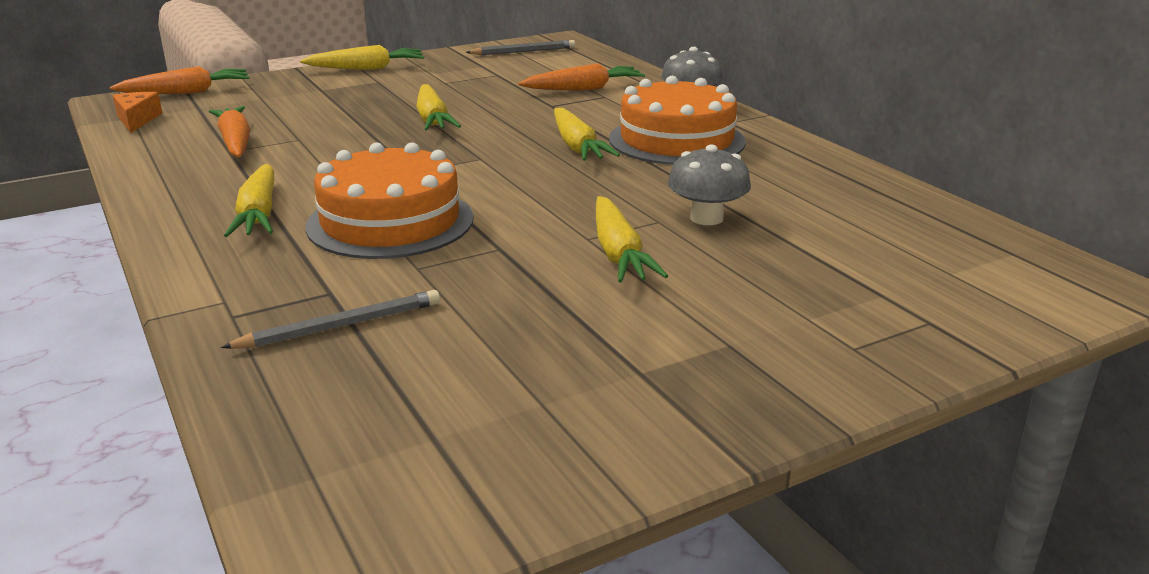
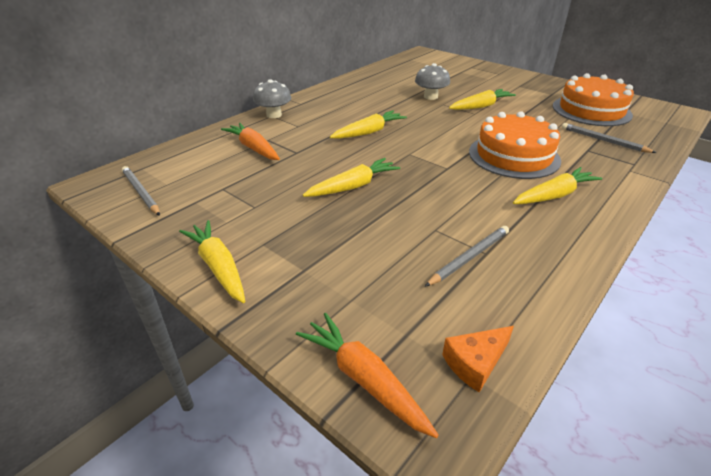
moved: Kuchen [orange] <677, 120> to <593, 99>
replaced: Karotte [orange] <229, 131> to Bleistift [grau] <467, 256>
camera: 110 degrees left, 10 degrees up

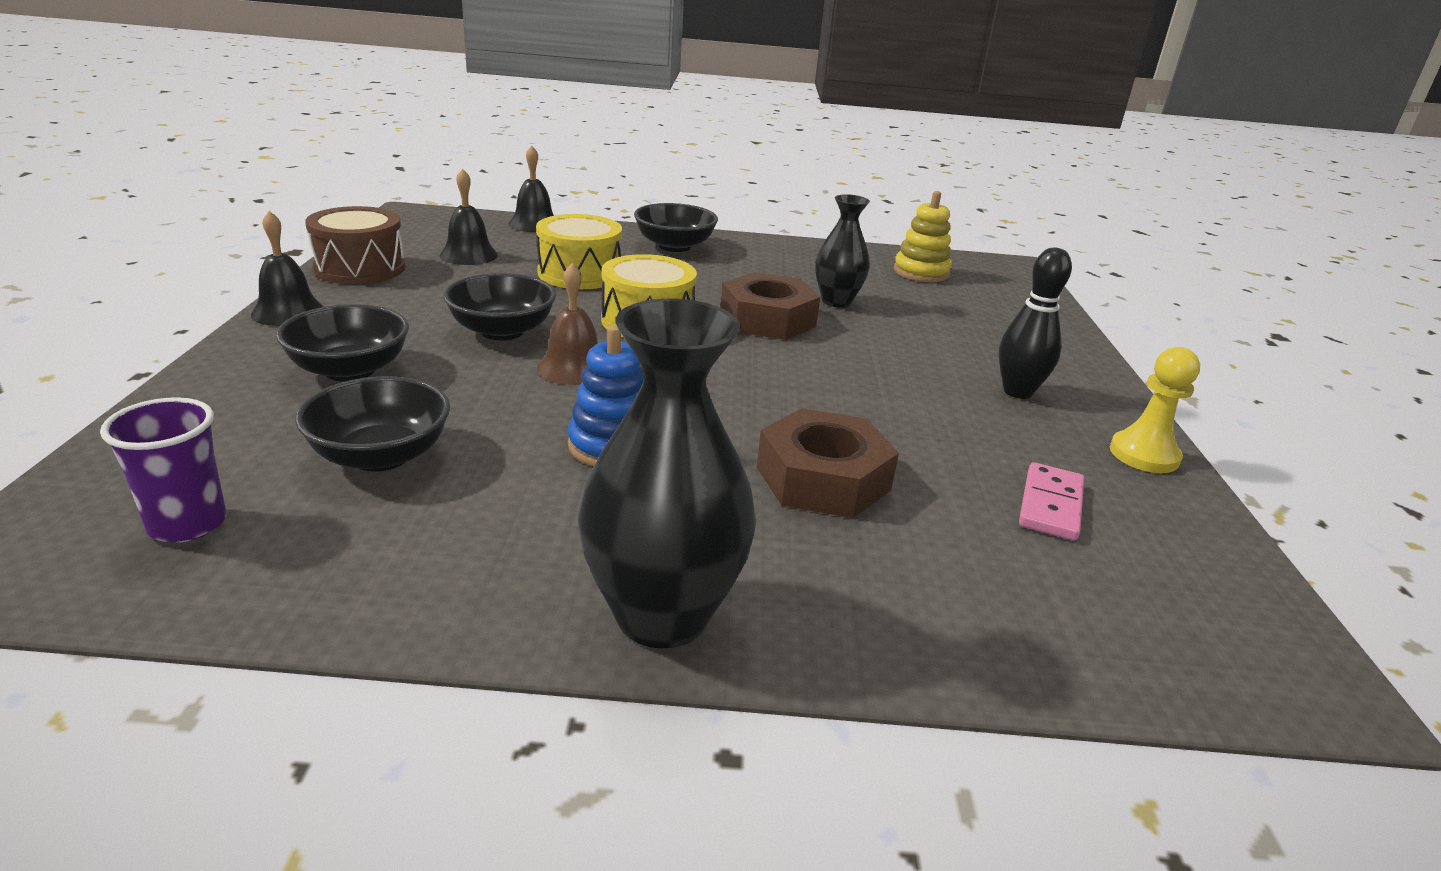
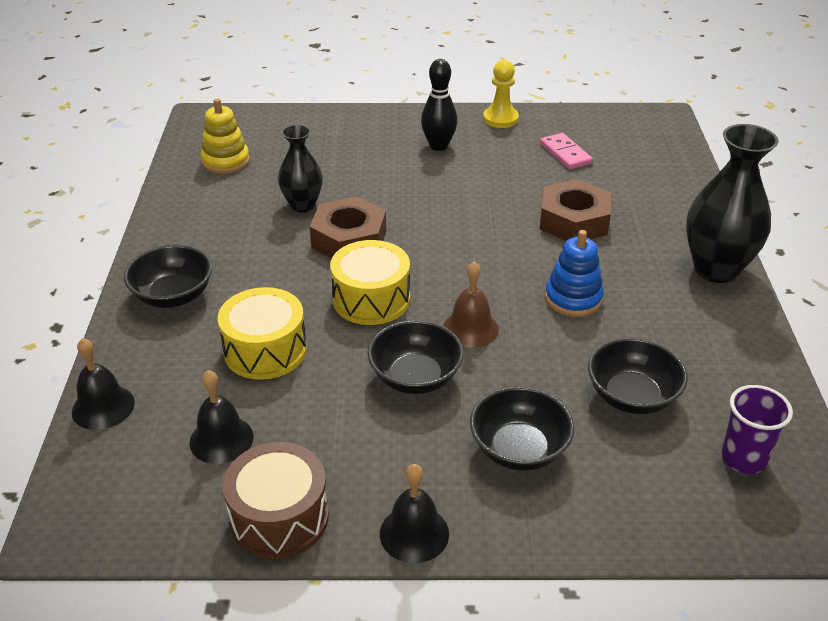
turned: Dominostein [rosa] <1051, 501> = <566, 151> 45 degrees clockwise
camera: 90 degrees left, 10 degrees up

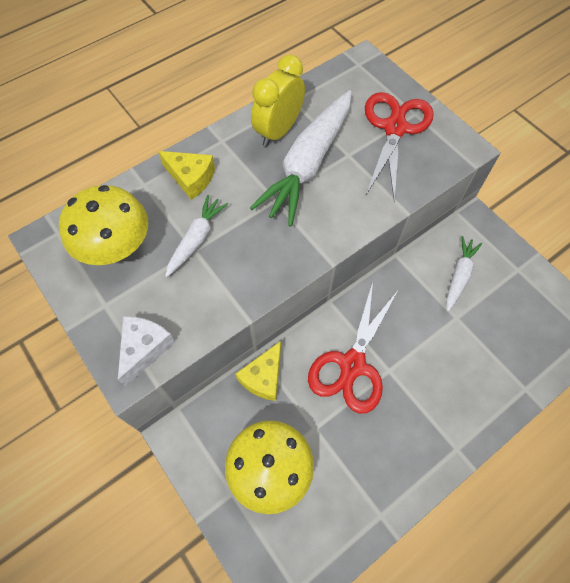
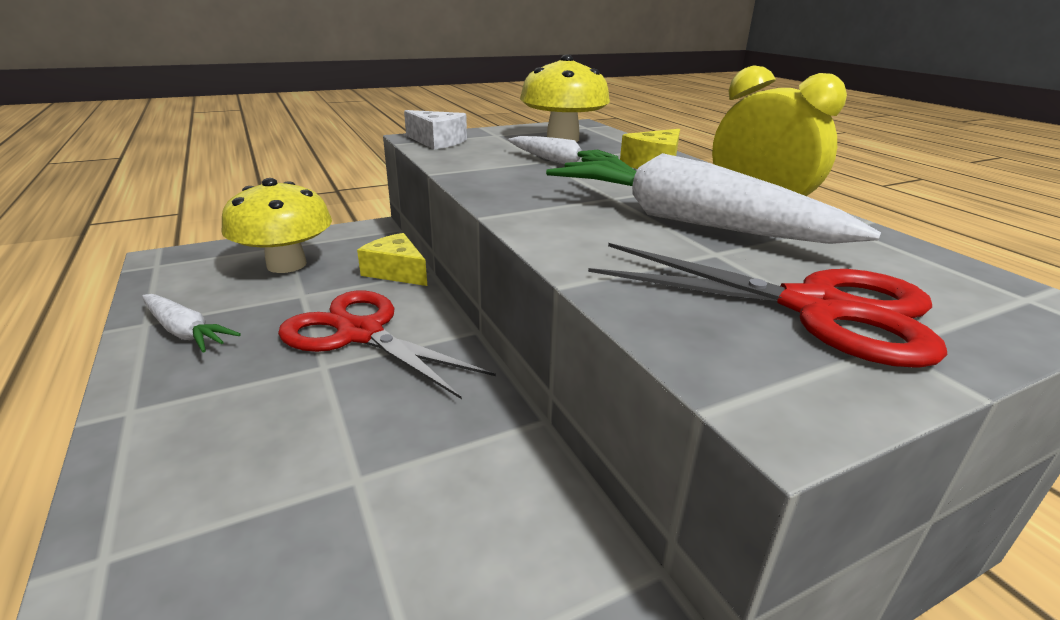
moved: Karotte [weiß] <464, 274> to <191, 323>
camera: 100 degrees right, 35 degrees down

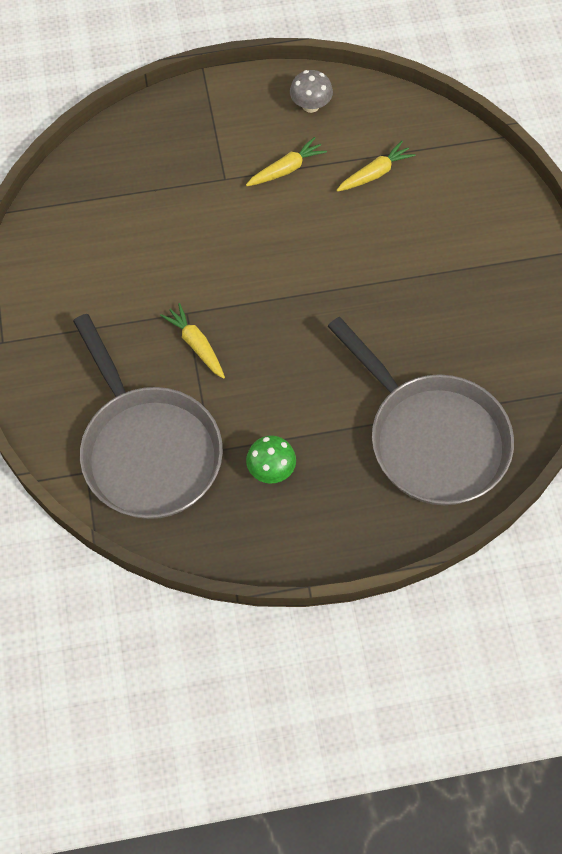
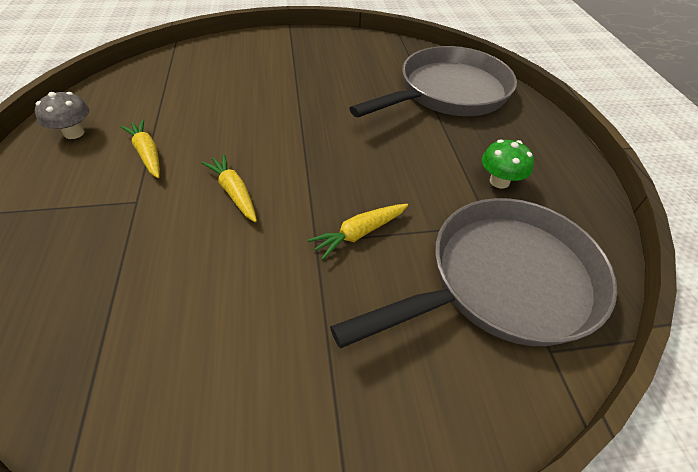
moved: Karotte [gelb] <375, 166> to <229, 188>
camera: 90 degrees left, 15 degrees down

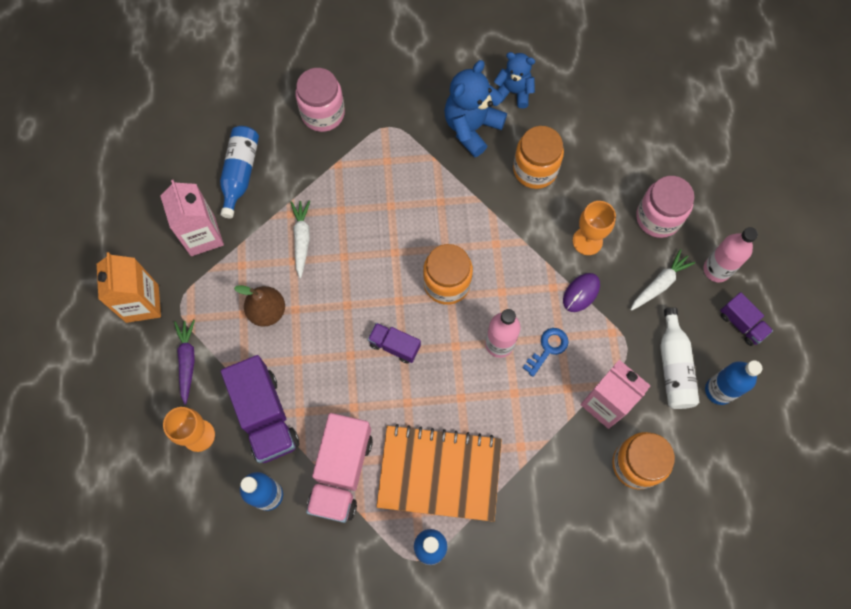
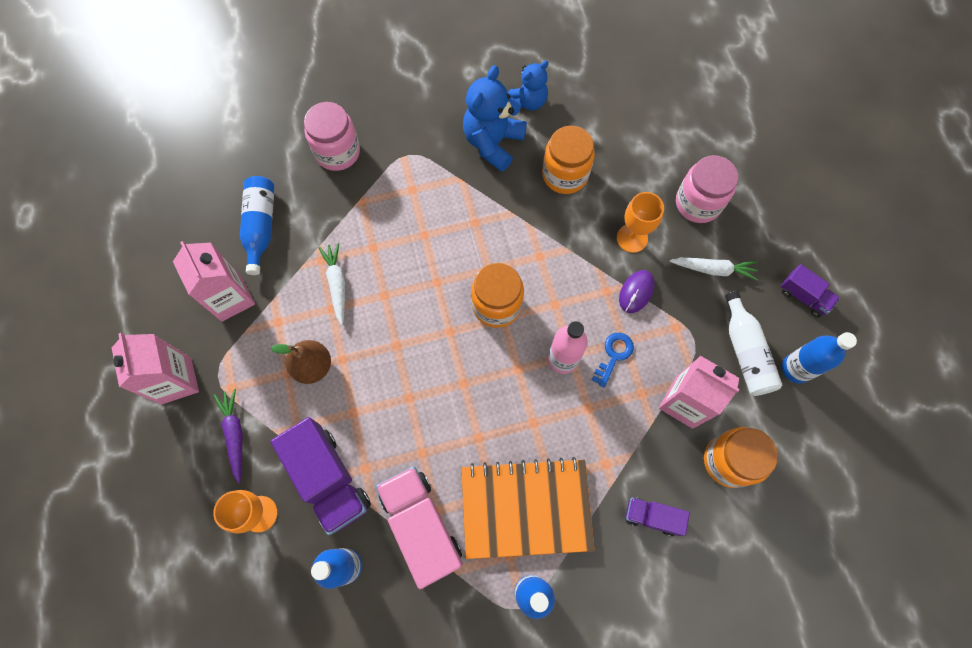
removed: Flasche [rosa] <730, 254>
moved: Lastwagen [lila] <394, 343> to <657, 516>
recoloured: Getränkekarton [orange] <129, 287> to Getränkekarton [rosa] <155, 368>
turned: Lastwagen [rosa] <339, 468> = <419, 527> 150 degrees clockwise; Teddybär [blau] <514, 80> = <528, 85> 135 degrees clockwise; Karotte [weiß] <662, 280> = <714, 269> 60 degrees clockwise
camera: 10 degrees left, 0 degrees up

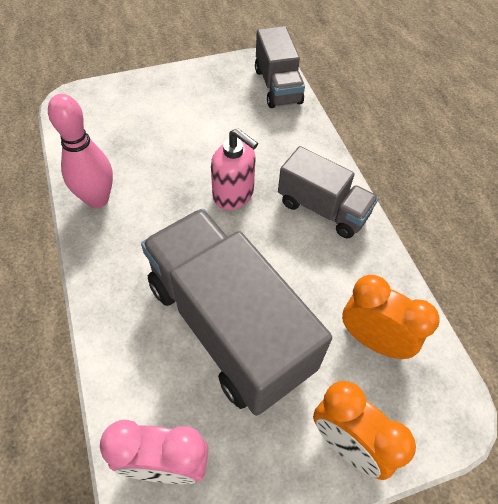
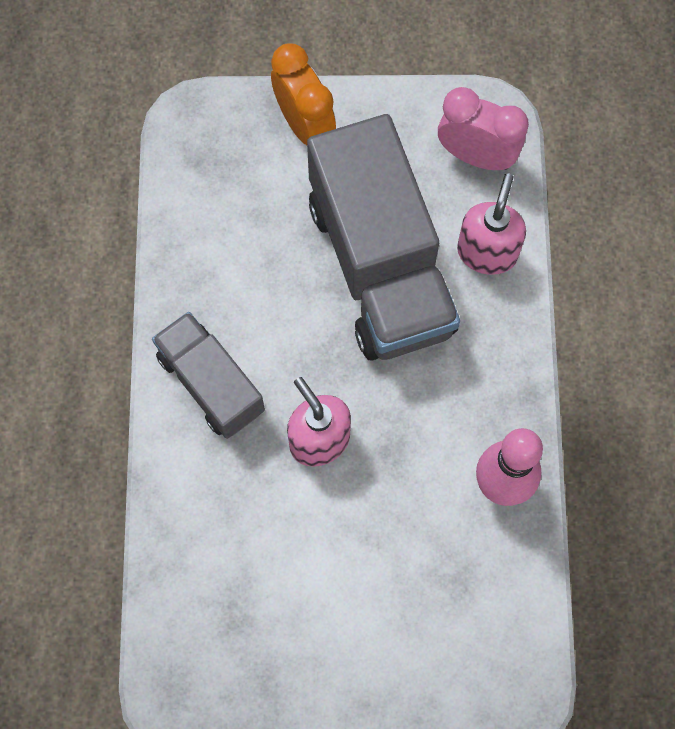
removed: Lastwagen [grau] <280, 67>; Wecker [orange] <391, 317>
added: Seifenspender [rosa] <491, 224>
camera: 160 degrees left, 15 degrees up

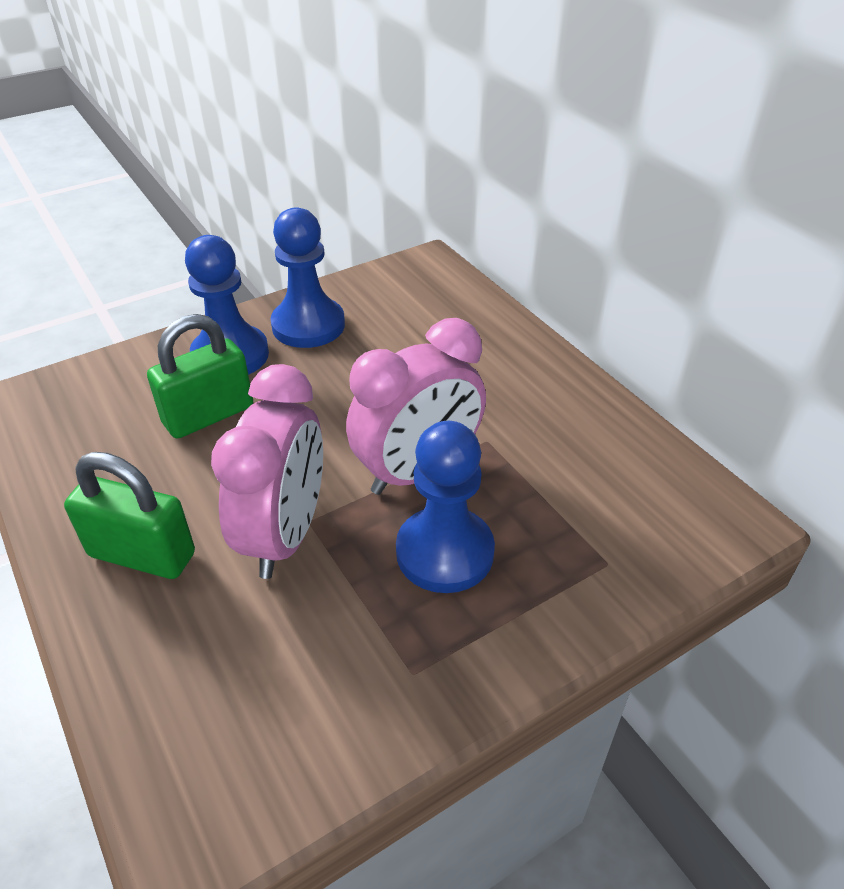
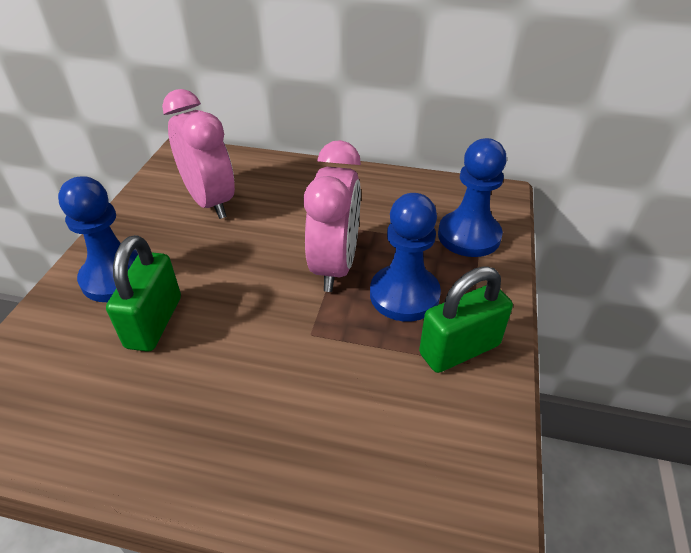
moved: Vorhängeschloss [grün] <129, 515> to <466, 319>; Wecker [rosa] <267, 471> to <198, 154>; Bauer [blau] <307, 277> to <472, 197>
camera: 45 degrees left, 0 degrees up

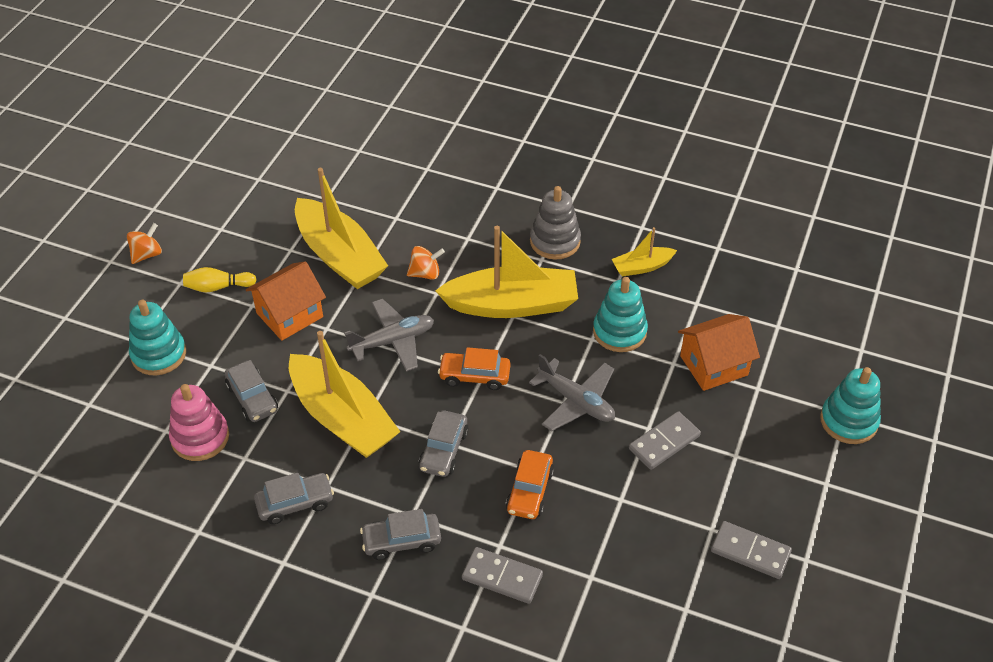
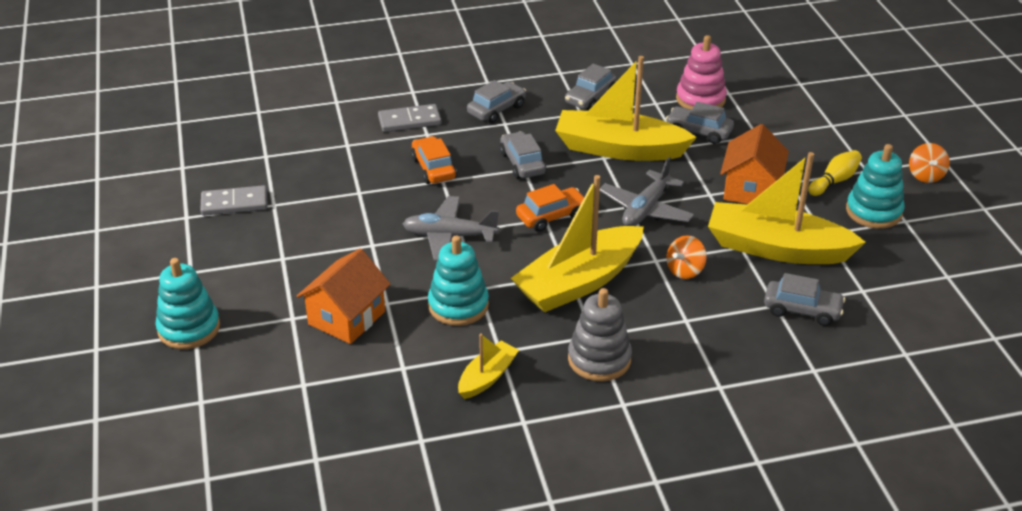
removed: Dominostein [grau] <665, 440>
added: Auto [grau] <805, 299>
moved: Stapelspielzeug [türkis] <157, 337> to <875, 186>
camera: 145 degrees right, 10 degrees down

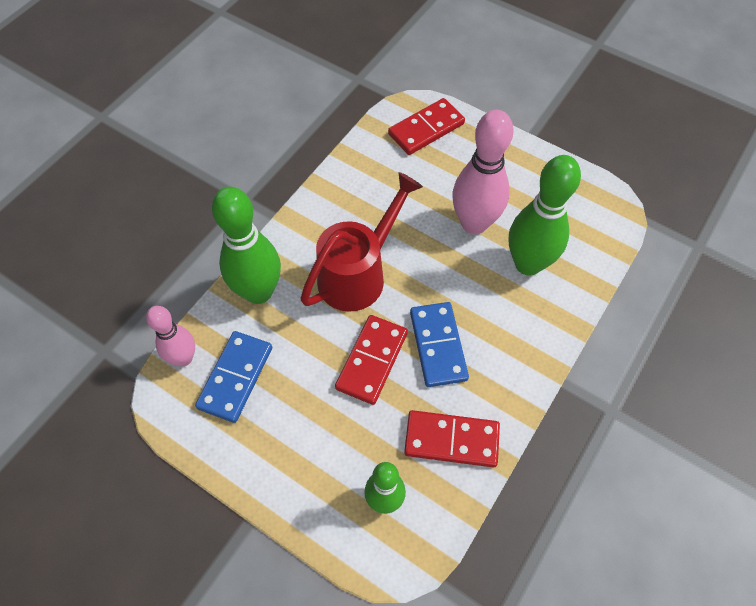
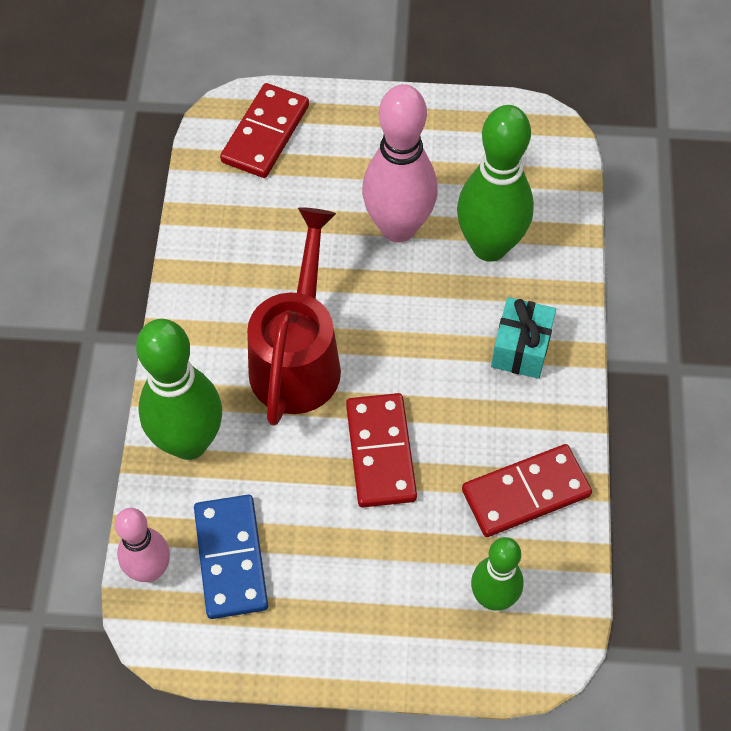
removed: Dominostein [blau] <439, 344>
added: Geschenk [türkis] <523, 338>
camera: 30 degrees left, 0 degrees up

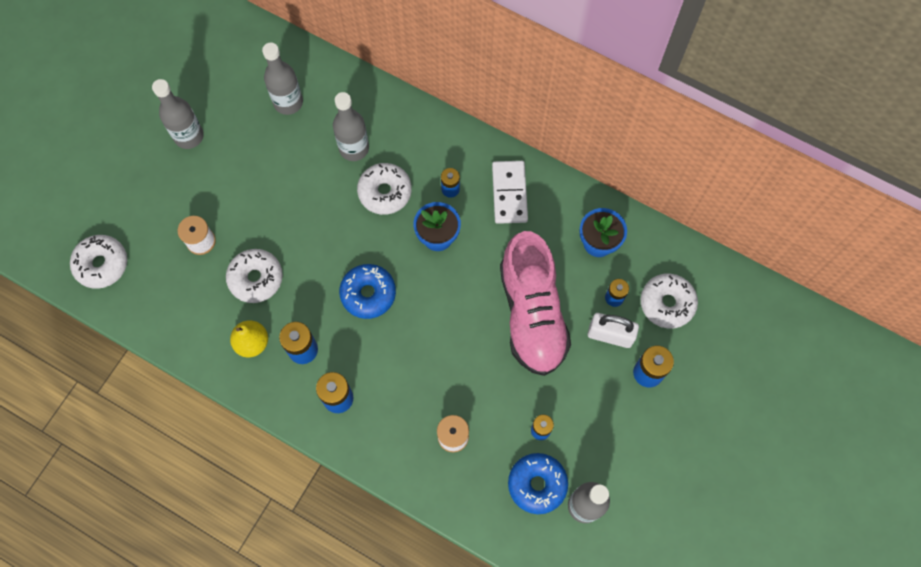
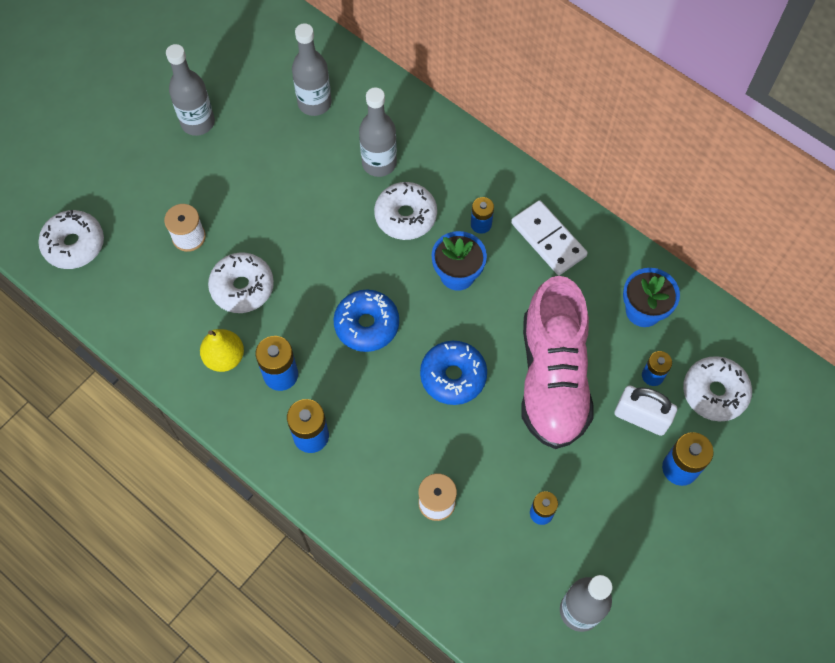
moved: Donut [blau] <538, 483> to <453, 373>
turned: Dominostein [weiß] <510, 192> = <549, 237> 45 degrees counterclockwise
camera: 10 degrees right, 5 degrees down

